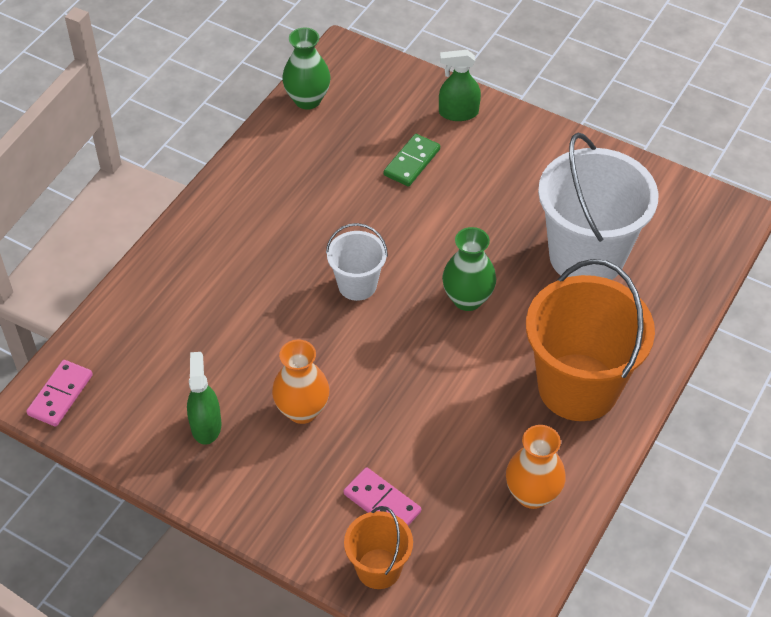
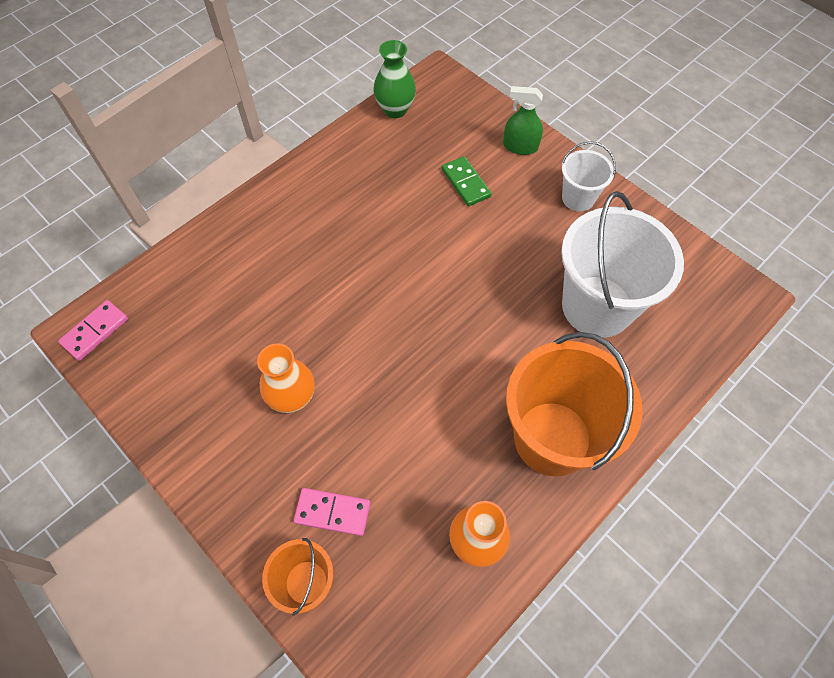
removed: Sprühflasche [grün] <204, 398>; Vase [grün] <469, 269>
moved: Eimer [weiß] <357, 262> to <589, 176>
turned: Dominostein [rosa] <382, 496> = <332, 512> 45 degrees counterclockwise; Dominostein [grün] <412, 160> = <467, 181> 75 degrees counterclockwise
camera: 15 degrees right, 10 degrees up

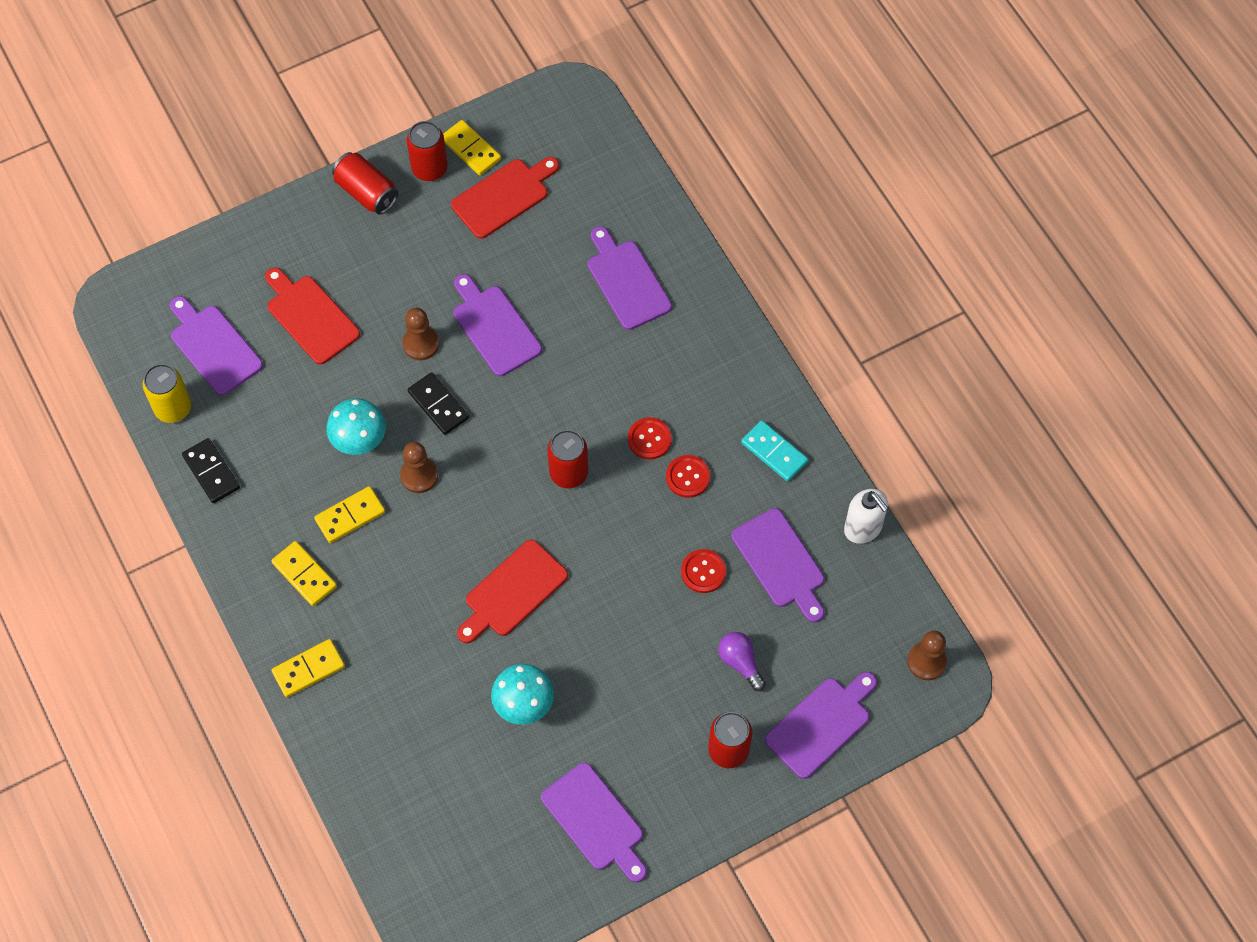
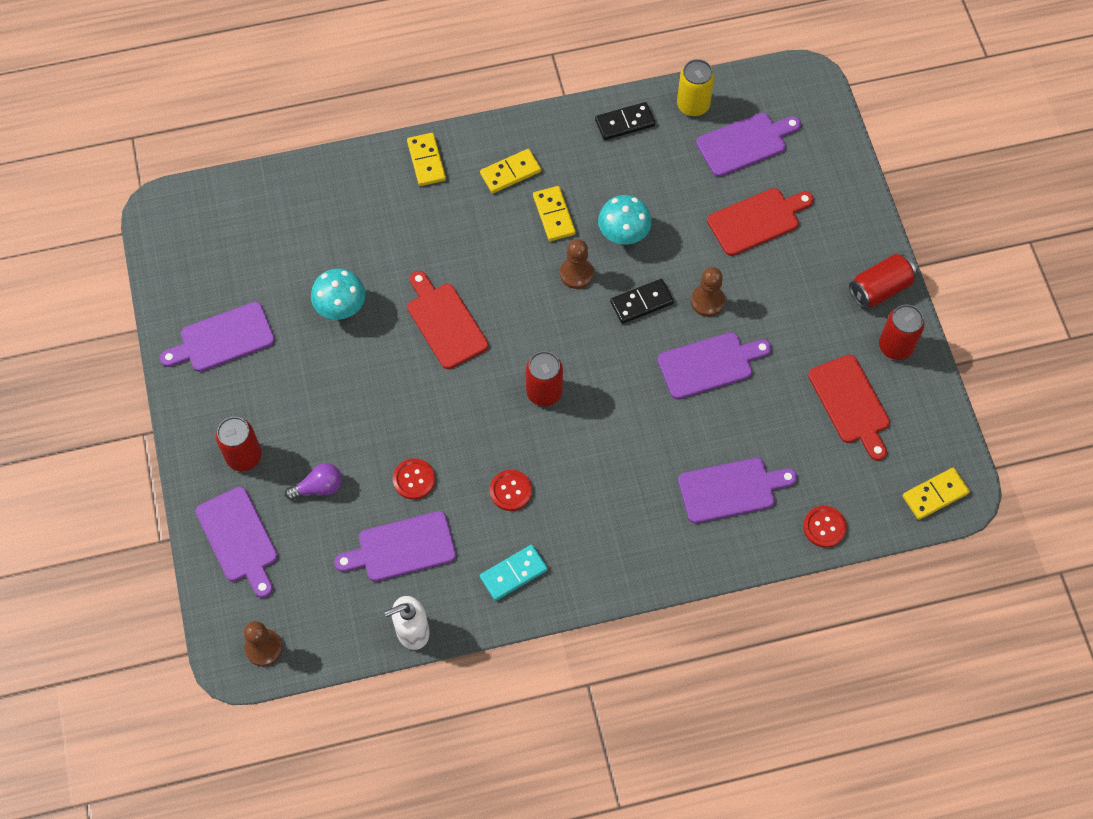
moved: Dominostein [gelb] <472, 148> to <936, 494>; Knopf [rot] <650, 438> to <825, 527>
camera: 105 degrees right, 0 degrees up

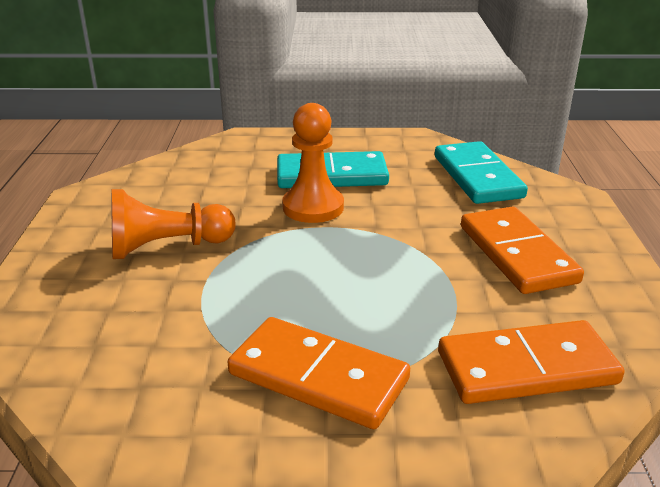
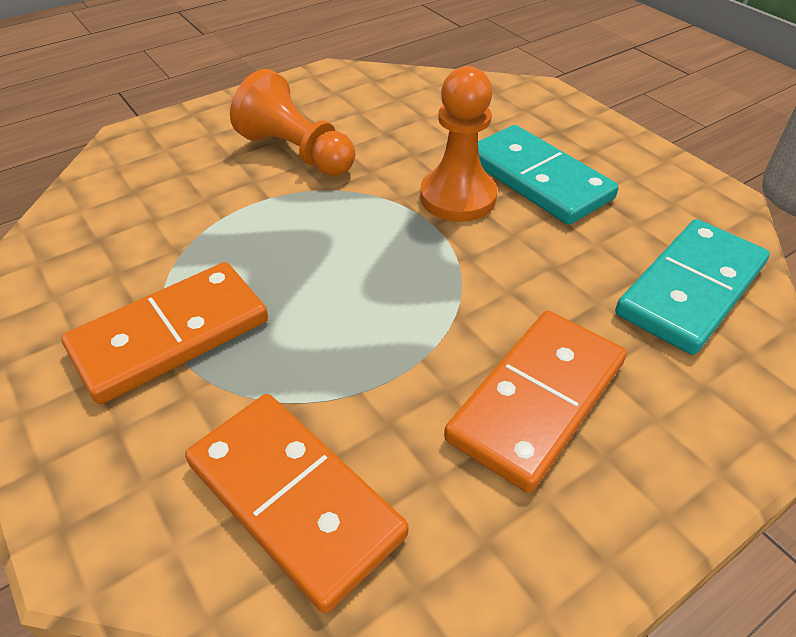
turned: Dominostein [orange] <318, 373> = <164, 333> 60 degrees clockwise
camera: 55 degrees right, 15 degrees up

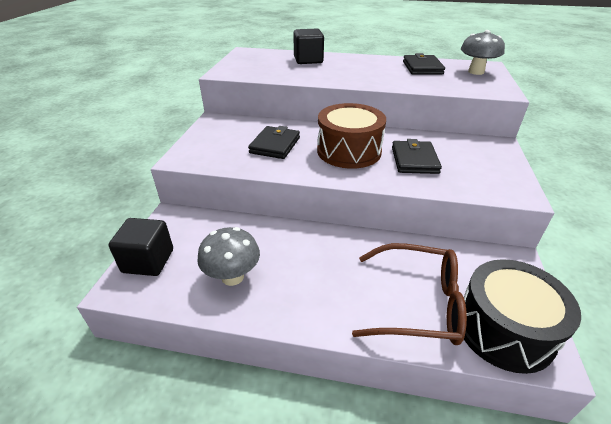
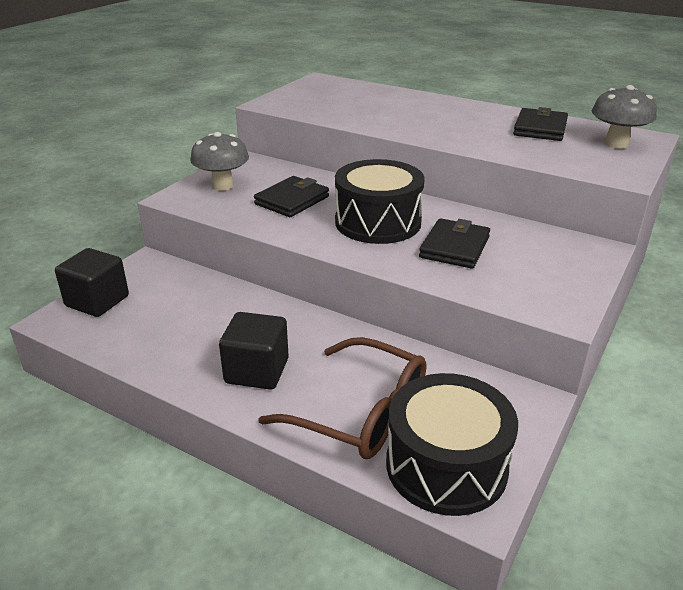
moved: Pilz [grau] <228, 256> to <219, 161>; Kubus [schwarz] <308, 46> to <254, 351>
recoloured: Trommel [braun] <351, 136> to Trommel [schwarz] <380, 201>
camera: 20 degrees right, 5 degrees down

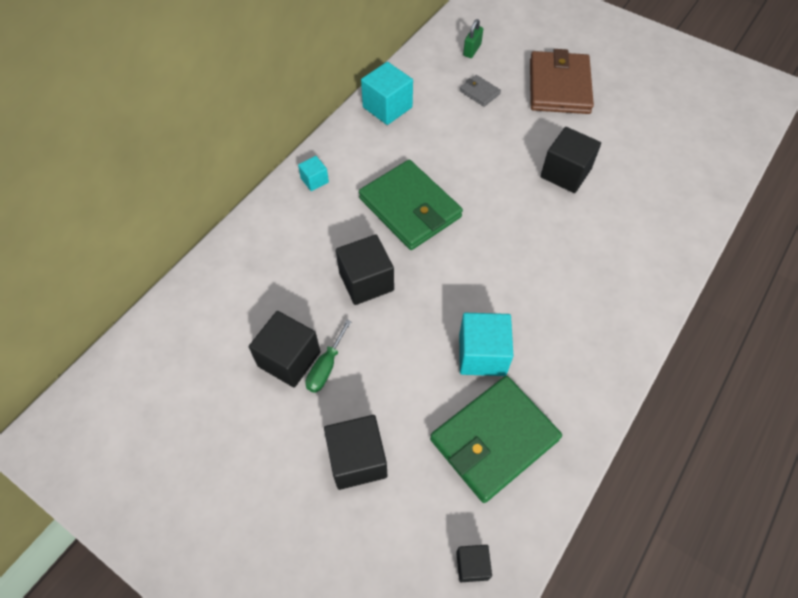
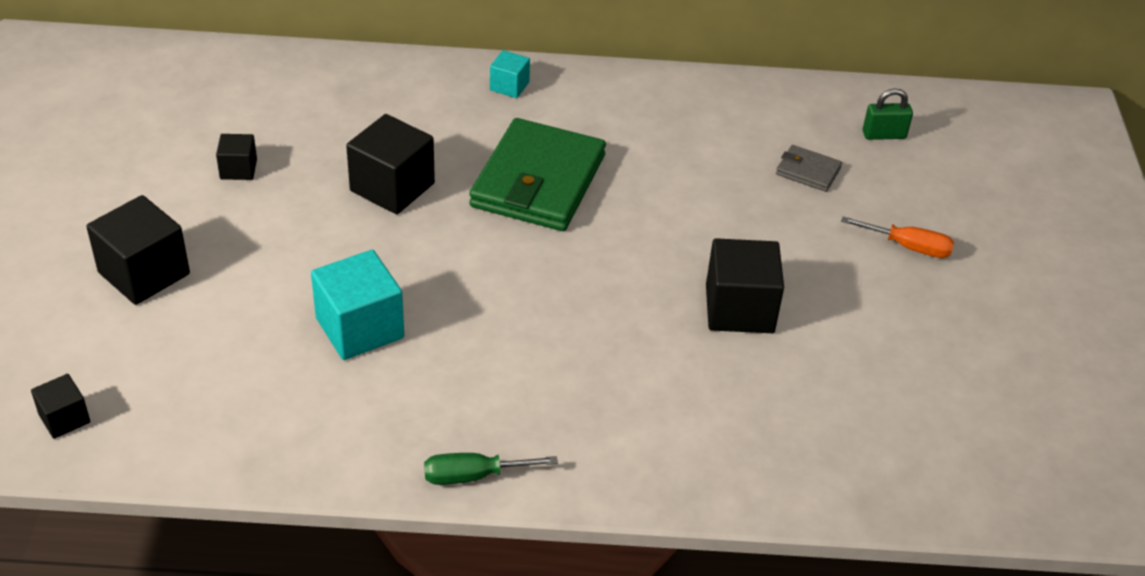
removed: Kubus [türkis] <387, 93>; Geldbörse [grün] <496, 439>
moved: Schraubenzieher [grün] <329, 356> to <491, 469>
replaced: Geldbörse [braun] <562, 81> to Schraubenzieher [orange] <897, 237>
turned: Geldbörse [grau] <480, 91> = <809, 168> 75 degrees counterclockwise
resized: Kubus [schwarz] <284, 349> = <236, 157> x0.54
camera: 55 degrees right, 15 degrees down

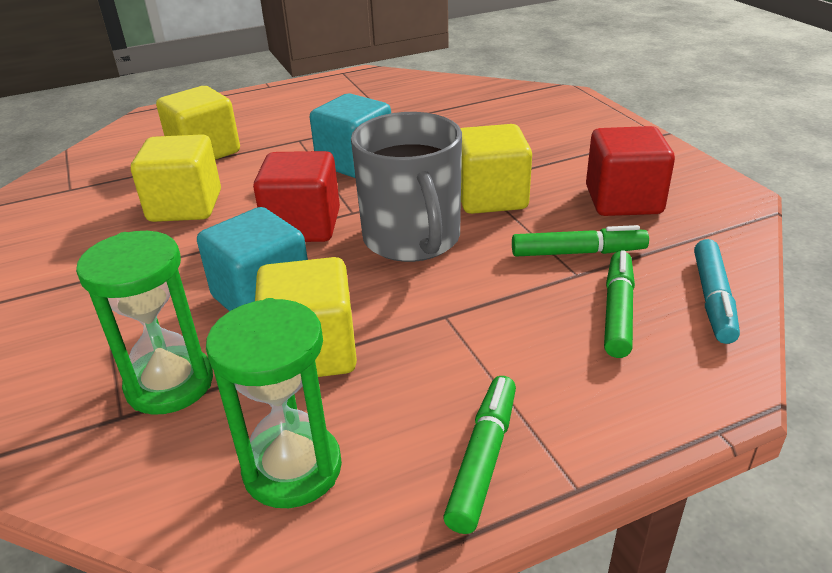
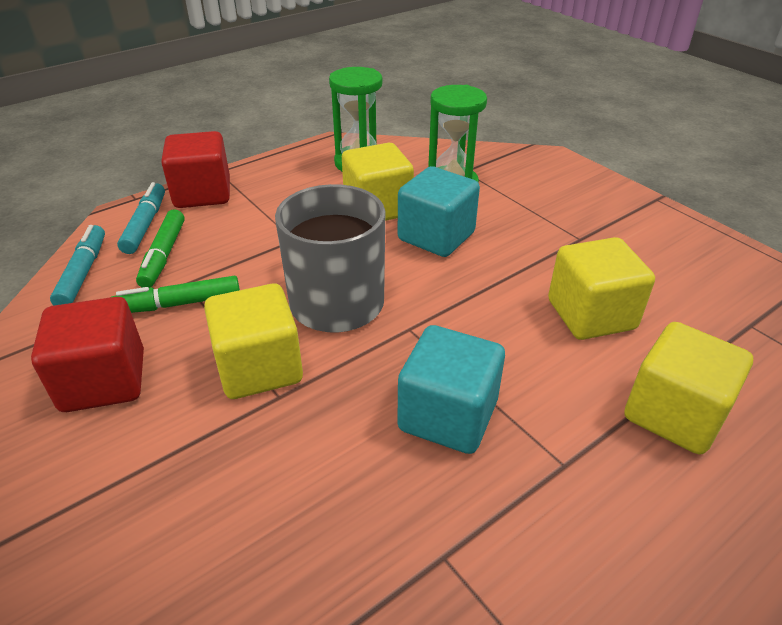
removed: Filzstift [grün] <479, 455>
added: Filzstift [türkis] <141, 218>
moved: Kubus [rot] <296, 196> to <195, 169>
camera: 165 degrees right, 5 degrees up

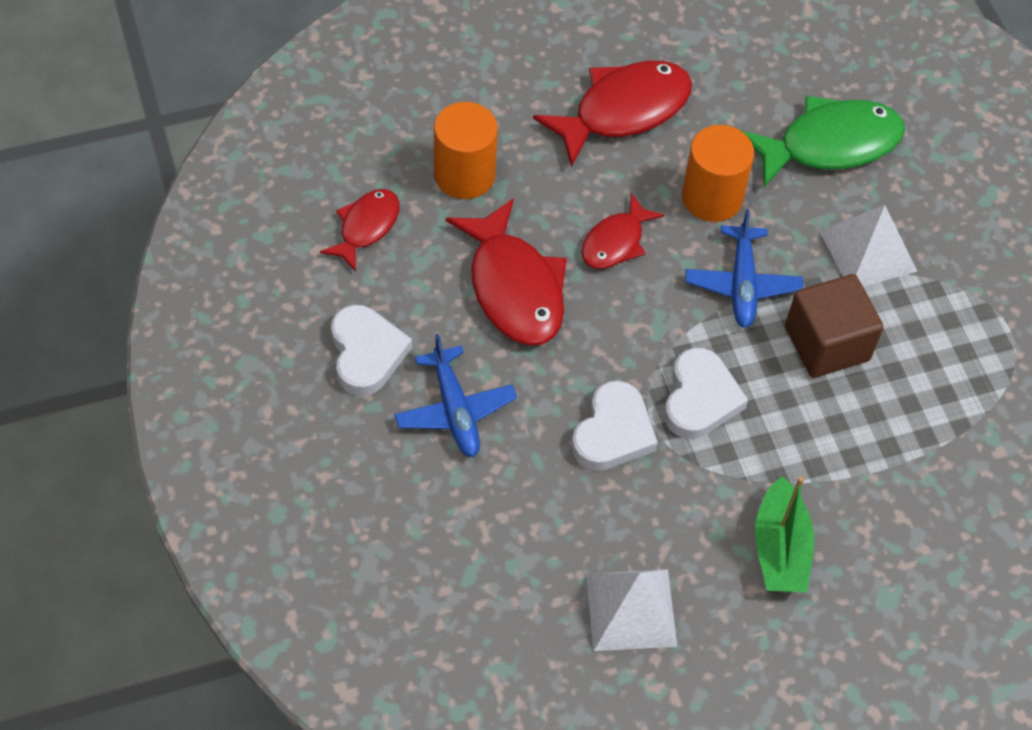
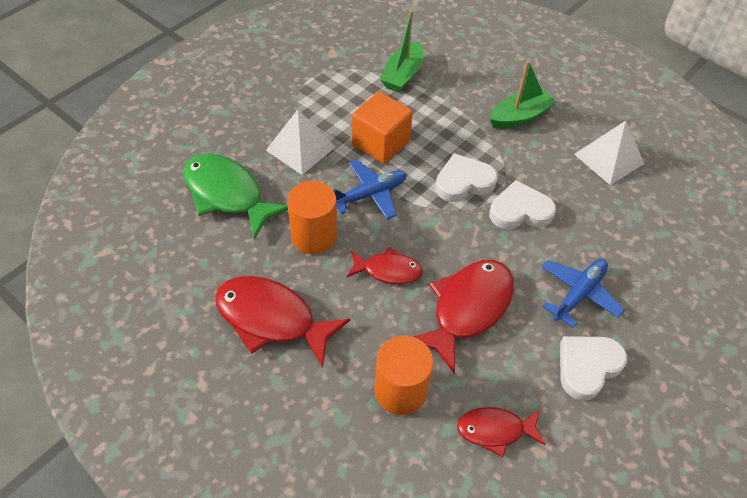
added: Boot [grün] <401, 51>
recoloured: Kubus [braun] <834, 326> to Kubus [orange] <382, 128>
camera: 120 degrees left, 5 degrees down

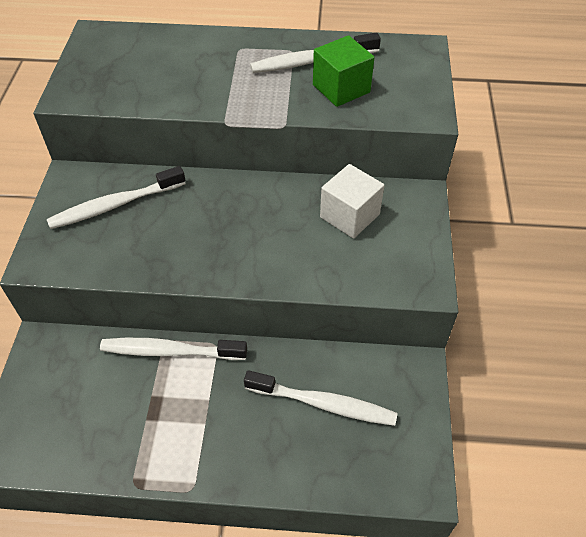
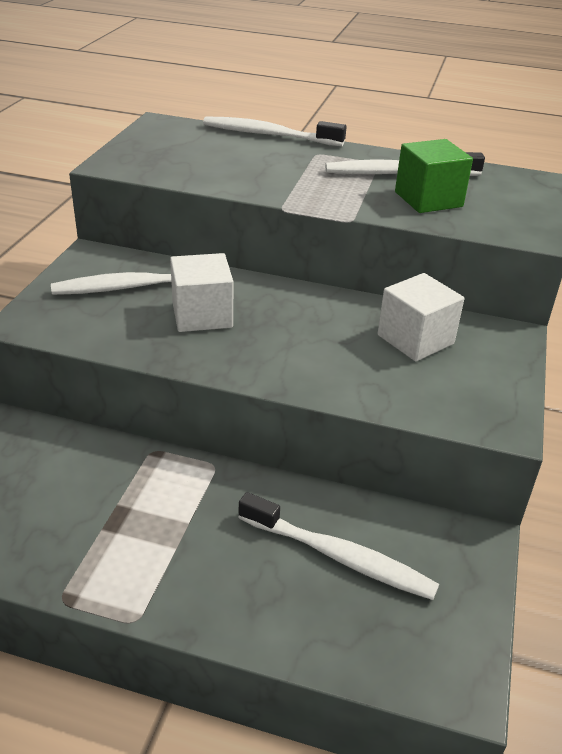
added: Kubus [weiß] <201, 292>
moved: Zahnbürste [weiß] <173, 349> to <275, 131>
camera: 10 degrees right, 15 degrees down

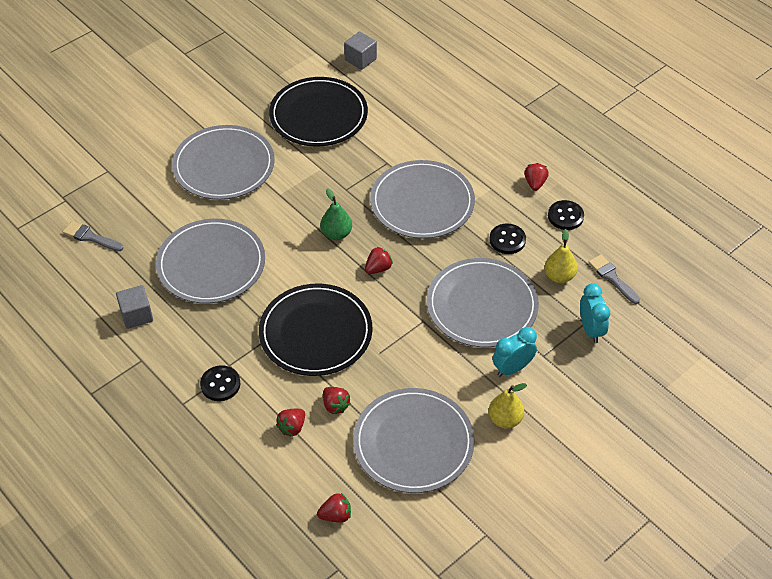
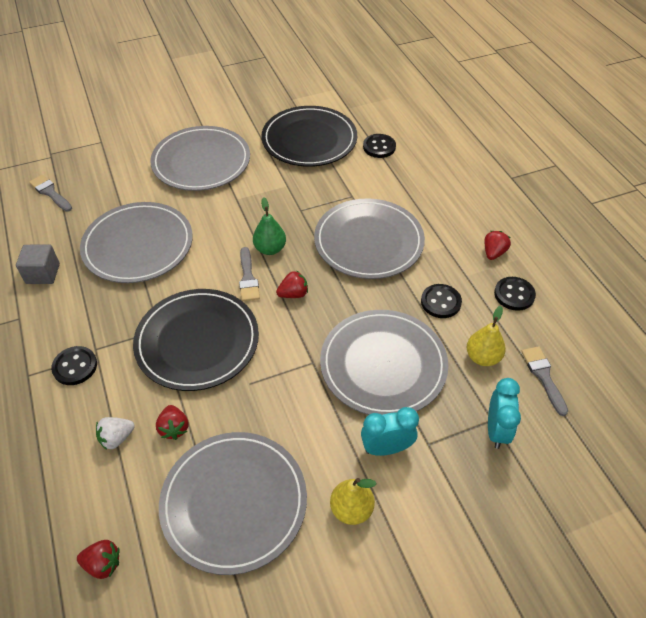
removed: Kubus [grau] <360, 50>
added: Pinsel [grau] <249, 274>; Knopf [schwarz] <379, 146>
recoloured: Erdbeere [rot] <290, 422> to Erdbeere [weiß] <115, 433>
camera: 20 degrees right, 0 degrees up

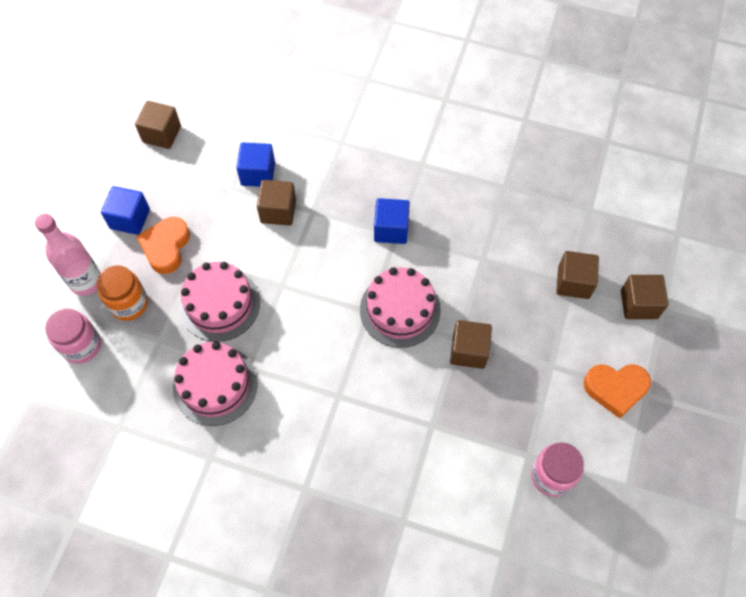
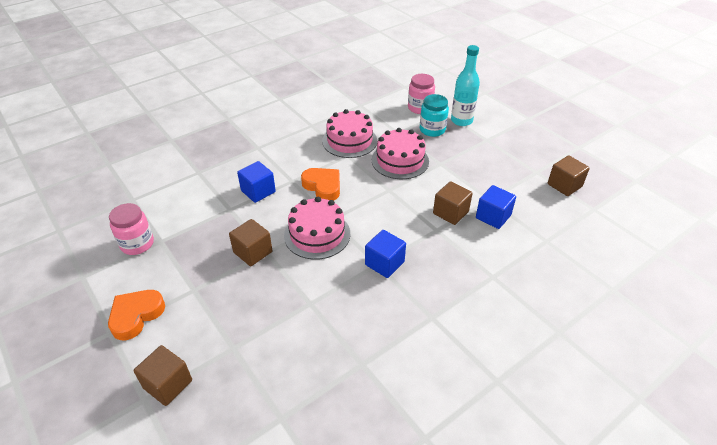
removed: Kubus [braun] <577, 275>
moved: Kubus [blau] <125, 210> to <256, 182>; Herz [orange] <163, 245> to <320, 184>
recoloured: Flasche [rosa] <68, 255> to Flasche [türkis] <465, 85>; Einmachglas [orange] <122, 293> to Einmachglas [türkis] <434, 115>
camera: 125 degrees right, 20 degrees down

